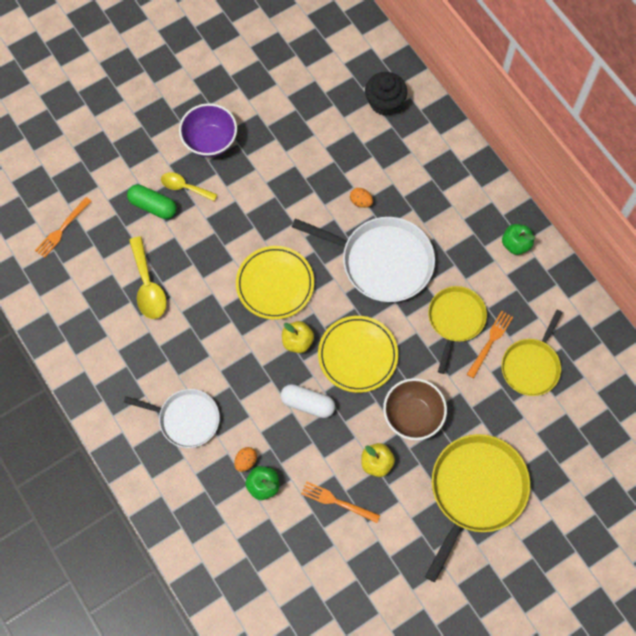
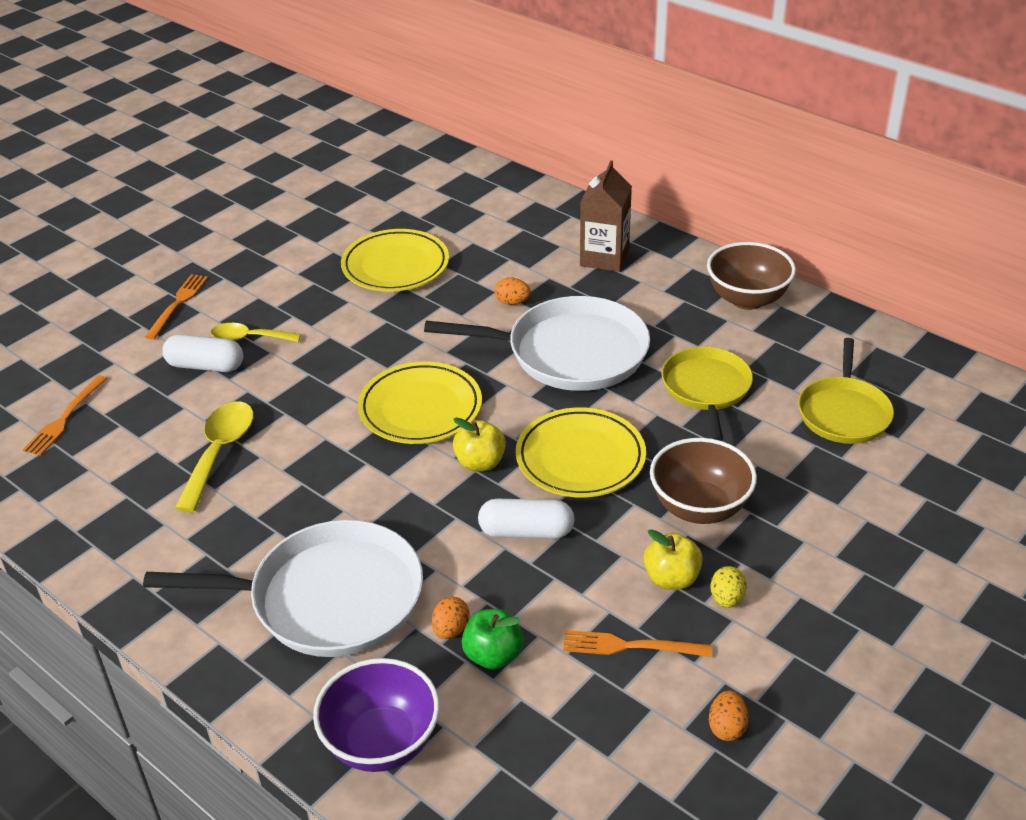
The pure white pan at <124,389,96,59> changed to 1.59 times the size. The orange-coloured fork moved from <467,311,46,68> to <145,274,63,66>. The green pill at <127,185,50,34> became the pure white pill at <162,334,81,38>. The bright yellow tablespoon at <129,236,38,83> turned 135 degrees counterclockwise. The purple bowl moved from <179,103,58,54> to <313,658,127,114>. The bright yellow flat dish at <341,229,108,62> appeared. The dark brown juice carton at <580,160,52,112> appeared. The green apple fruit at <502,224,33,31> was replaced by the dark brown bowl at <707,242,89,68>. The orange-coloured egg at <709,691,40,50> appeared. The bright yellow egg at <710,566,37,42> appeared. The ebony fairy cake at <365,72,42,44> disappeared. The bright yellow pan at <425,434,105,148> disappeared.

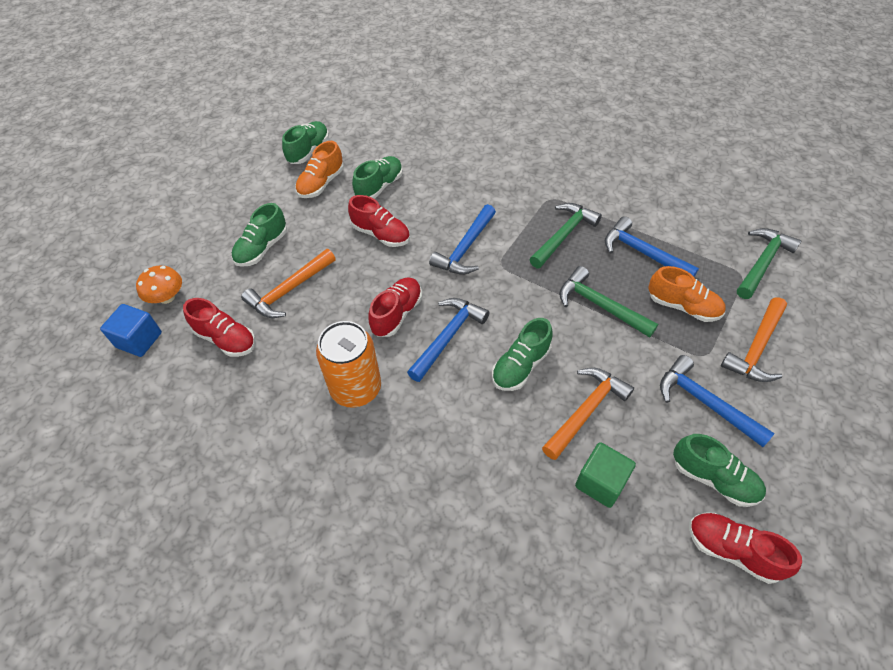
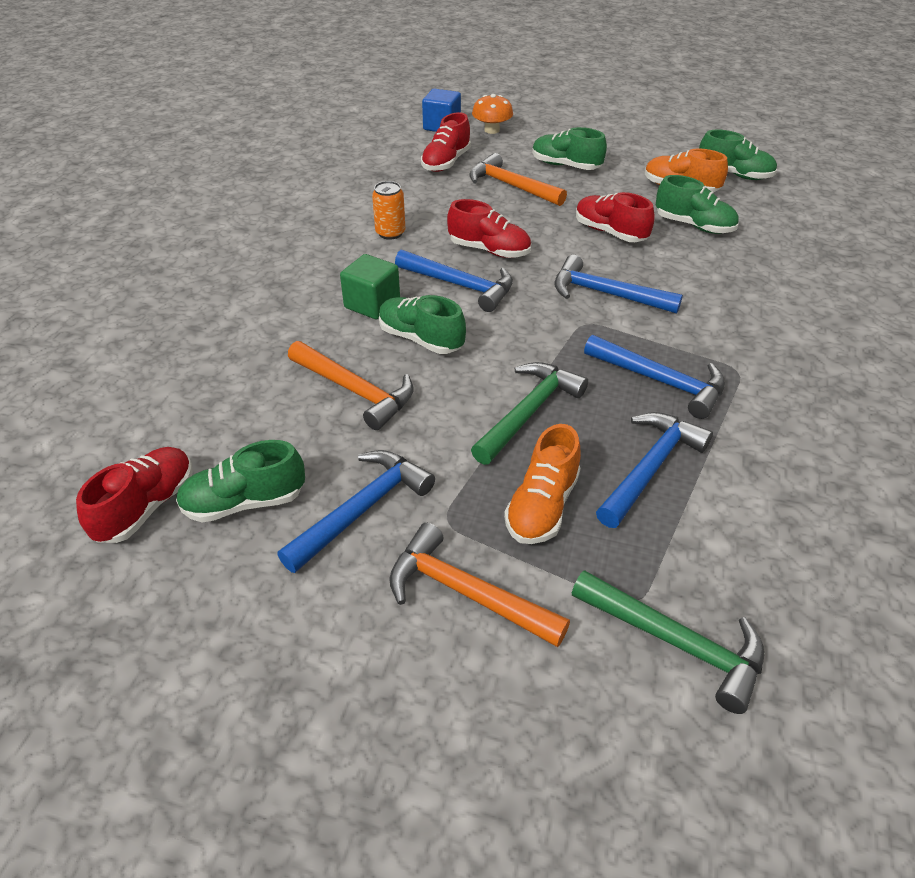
The green shoe at <673,434,93,73> turned 45 degrees clockwise. The green block moved from <575,442,61,66> to <340,254,60,65>. The orange-coloured tin at <316,321,65,87> changed to 0.56 times the size. The scarlet shoe at <348,195,62,52> turned 105 degrees clockwise. The green claw hammer at <529,203,73,65> became the cobalt claw hammer at <584,335,141,84>.

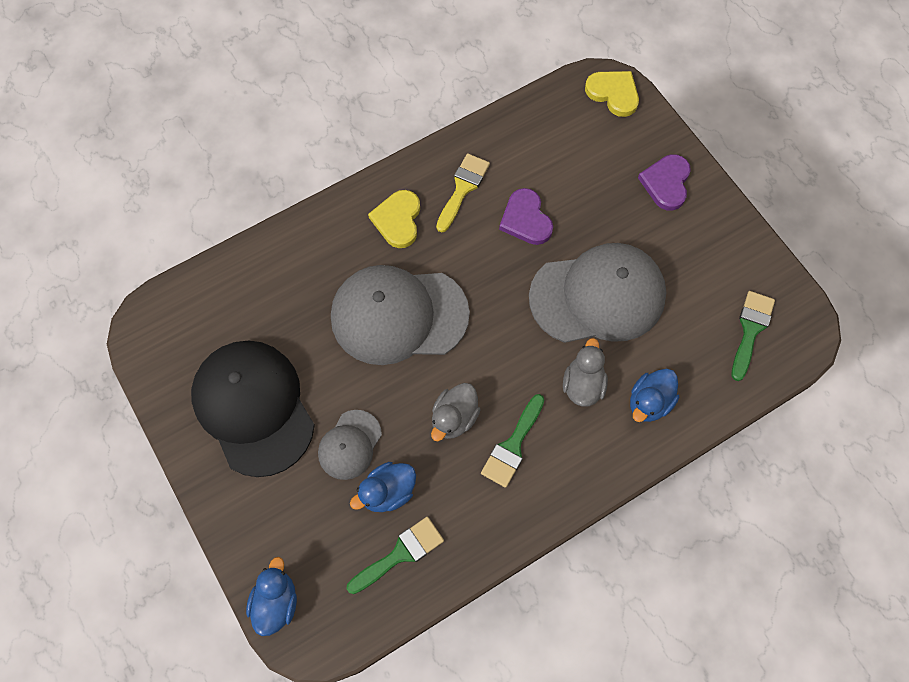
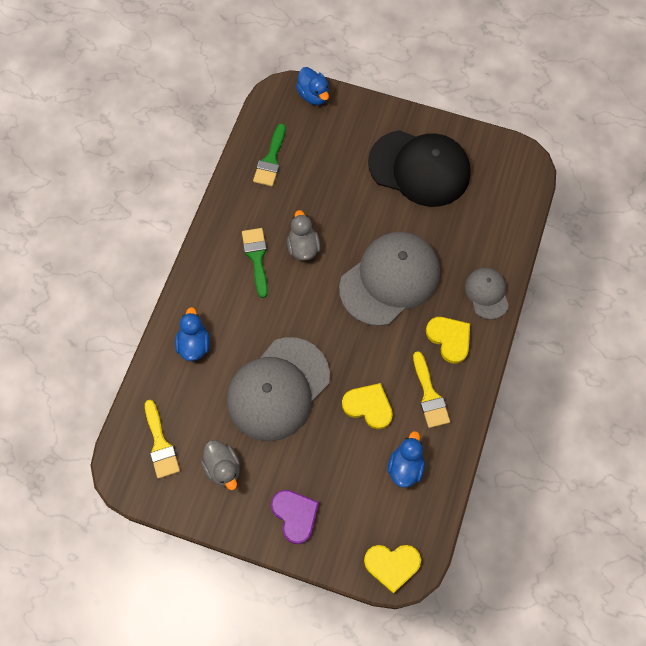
The green paintbrush at <732,291,43,90> became the bright yellow paintbrush at <145,400,35,79>. The gray rubber duck moved from <563,338,45,69> to <201,440,39,50>. The purple heart shape at <499,188,54,57> became the bright yellow heart shape at <342,383,51,46>. The cobalt rubber duck moved from <350,462,66,50> to <387,431,38,57>. The gray peaked cap moved from <318,410,64,70> to <465,268,44,51>.

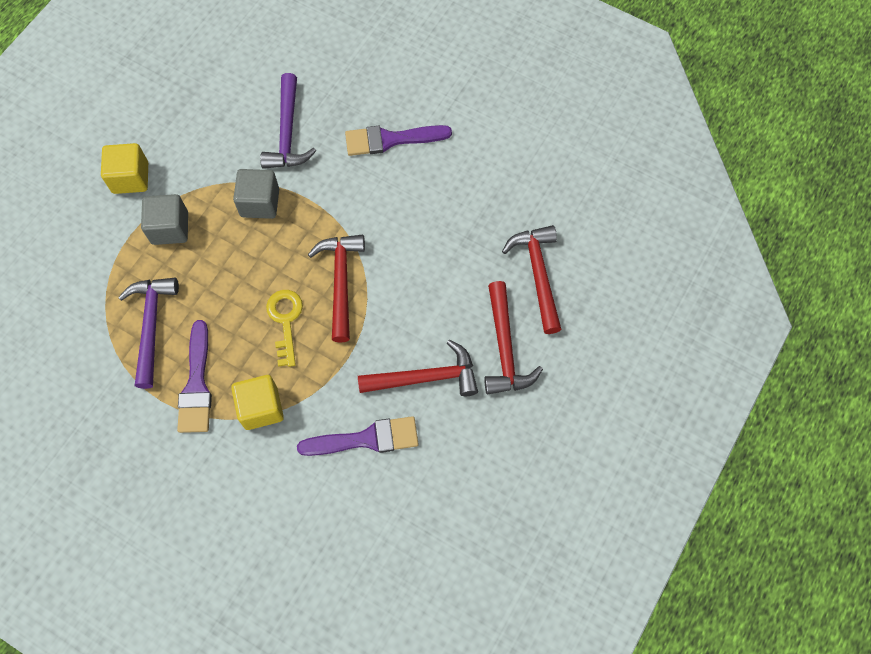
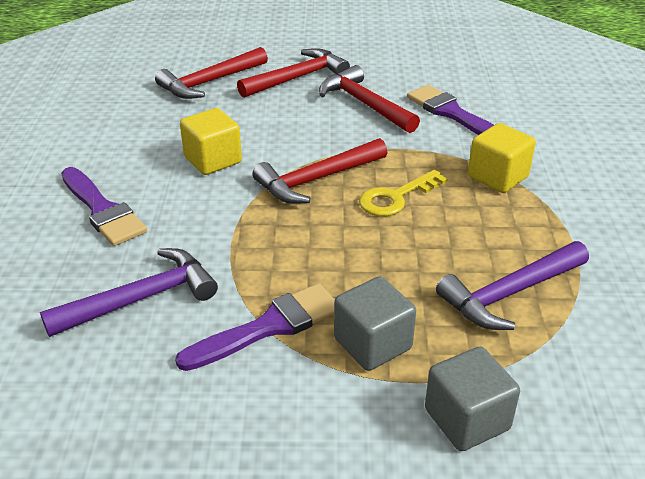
The purple paintbrush moved from <177,320,35,113> to <175,283,160,88>. The bright yellow block moved from <101,143,47,51> to <180,108,62,67>. The gray block moved from <233,169,46,50> to <425,347,95,104>.

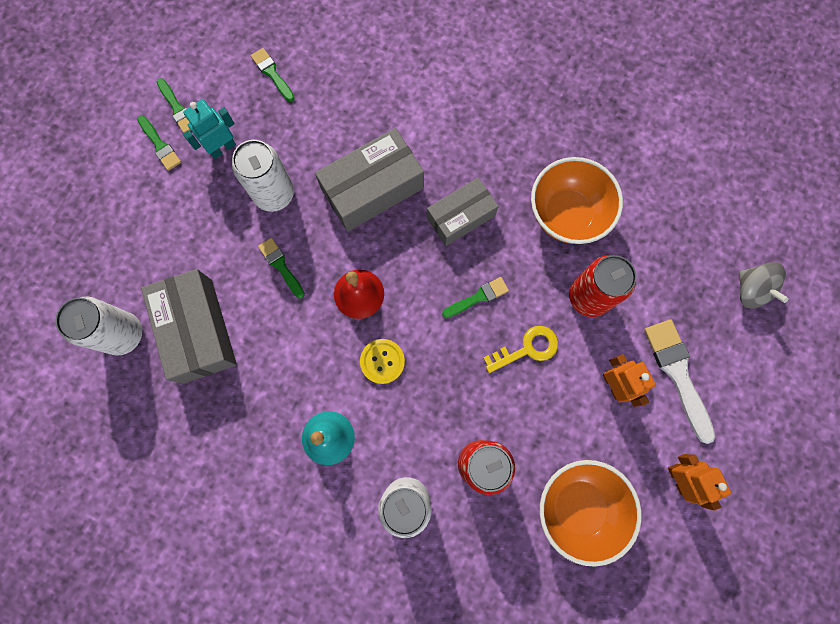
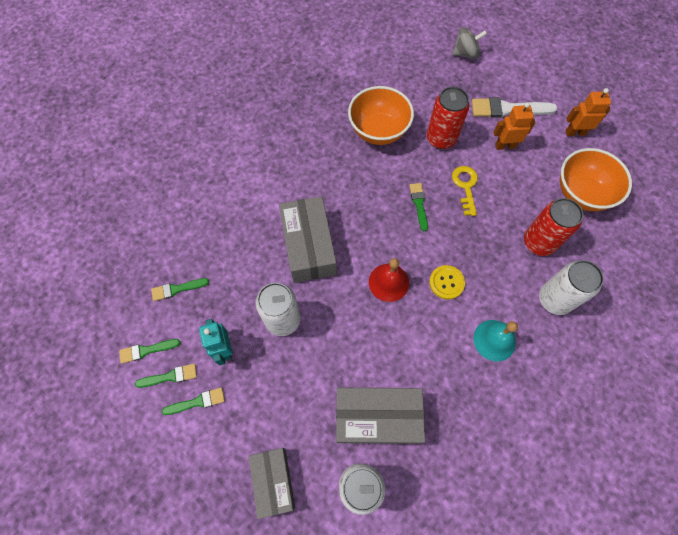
The green paintbrush moved from <258,238,47,61> to <119,339,61,25>. The gray box moved from <427,177,72,69> to <248,448,47,71>.

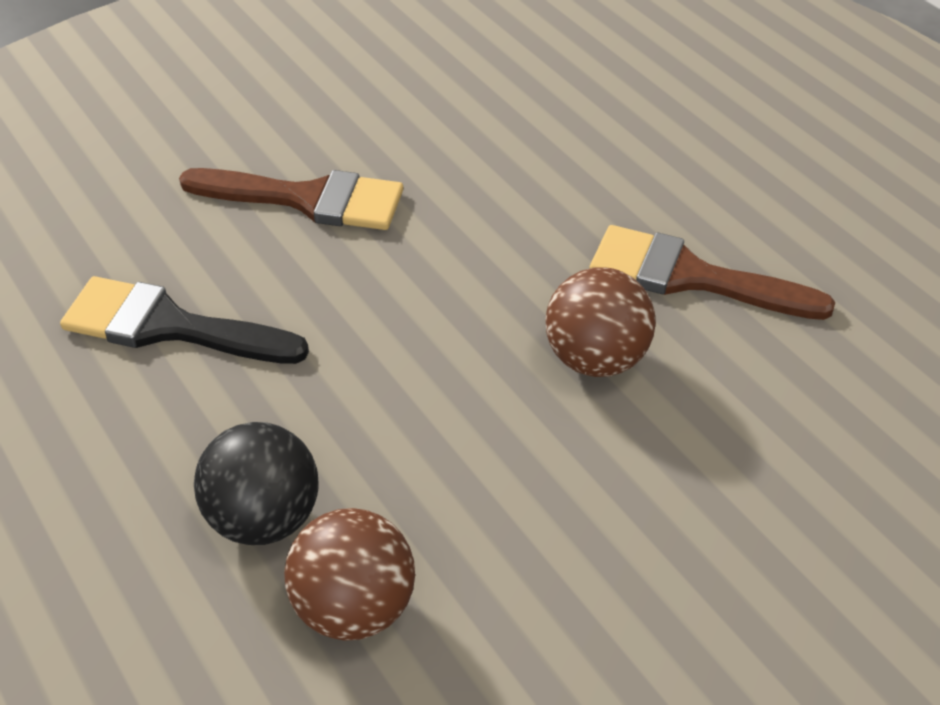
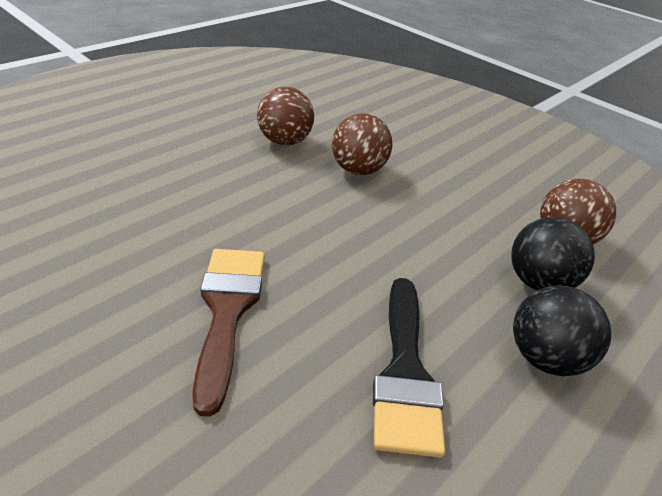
The dark brown paintbrush at <589,225,247,95> was replaced by the dark brown sphere at <257,87,57,59>. The ebony sphere at <513,286,98,90> appeared.

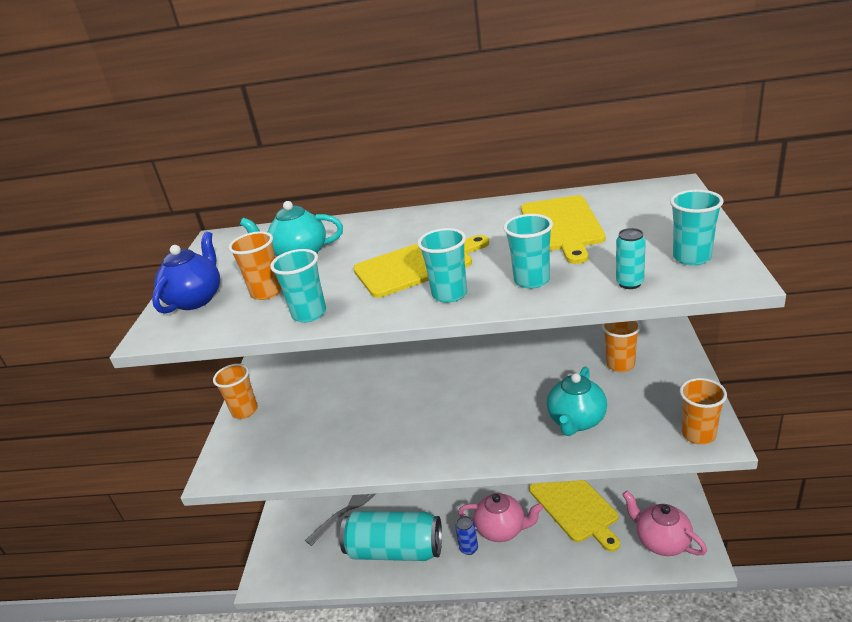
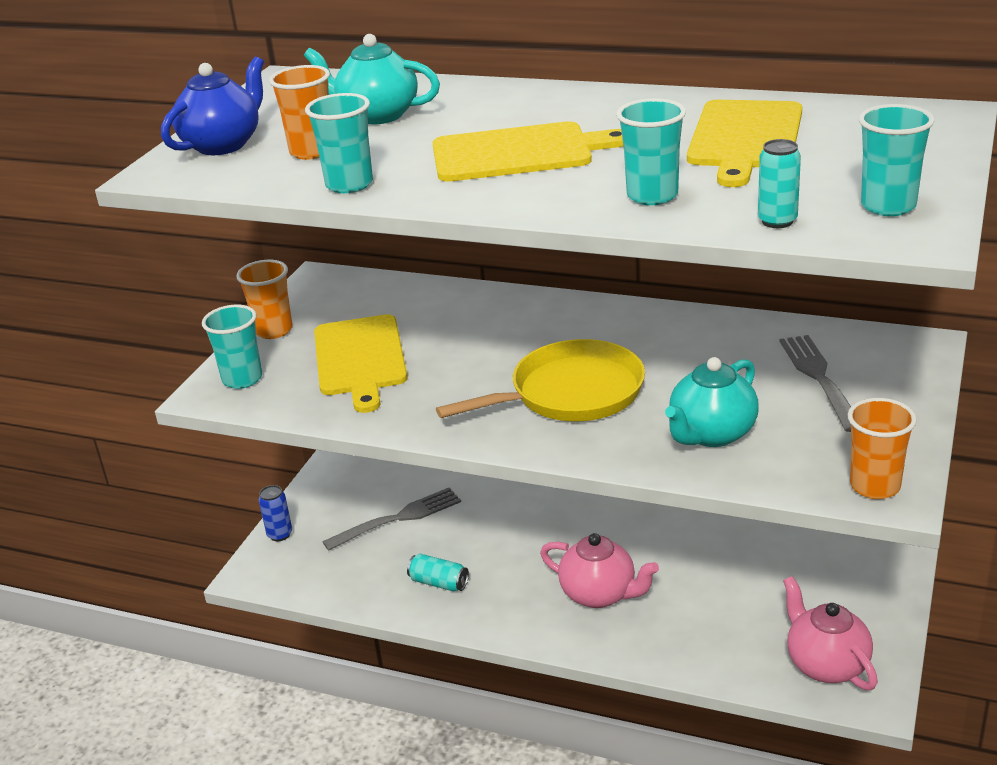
The turquoise beaker moved from <417,228,50,75> to <202,305,60,84>. The cobalt tin moved from <455,516,23,39> to <259,485,33,57>. The bright yellow chopping board moved from <529,480,91,72> to <314,314,94,99>. The turquoise tin at <340,511,102,50> changed to 0.41 times the size. The bright yellow pan at <436,339,209,83> appeared. The orange-coloured beaker at <602,321,39,51> was replaced by the gray fork at <779,335,72,97>.

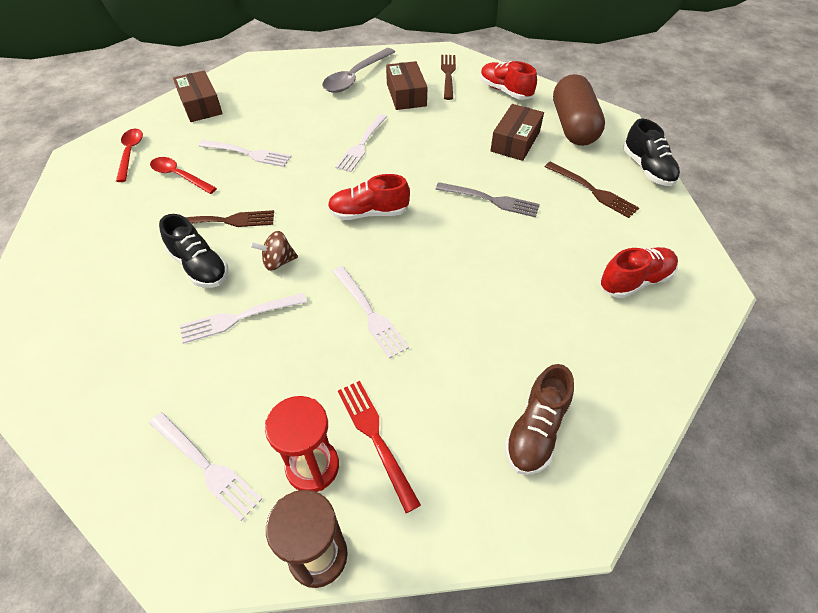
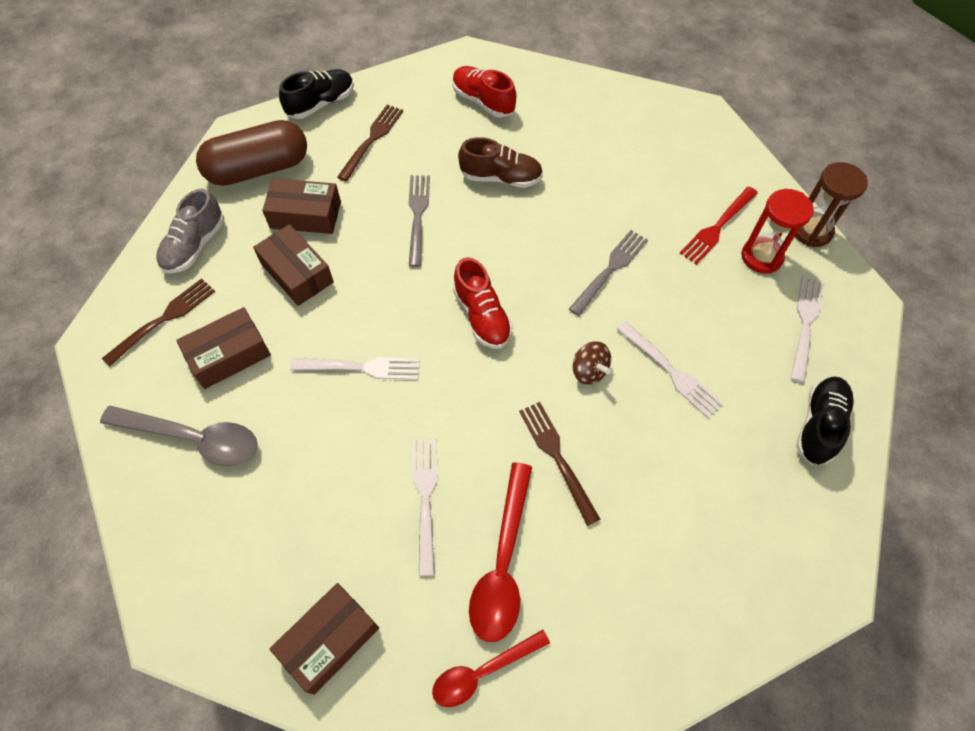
The dark brown fork at <441,55,15,45> turned 150 degrees clockwise. The scarlet shoe at <480,61,57,39> became the gray shoe at <156,189,68,85>. The dark brown box at <253,224,81,82> appeared. The dark brown shoe moved from <504,364,70,111> to <458,137,85,51>. The scarlet tablespoon at <150,157,67,37> changed to 1.53 times the size. The pure white fork at <332,266,77,93> became the gray fork at <569,230,79,86>. The ebony shoe moved from <159,214,69,74> to <796,376,58,88>.

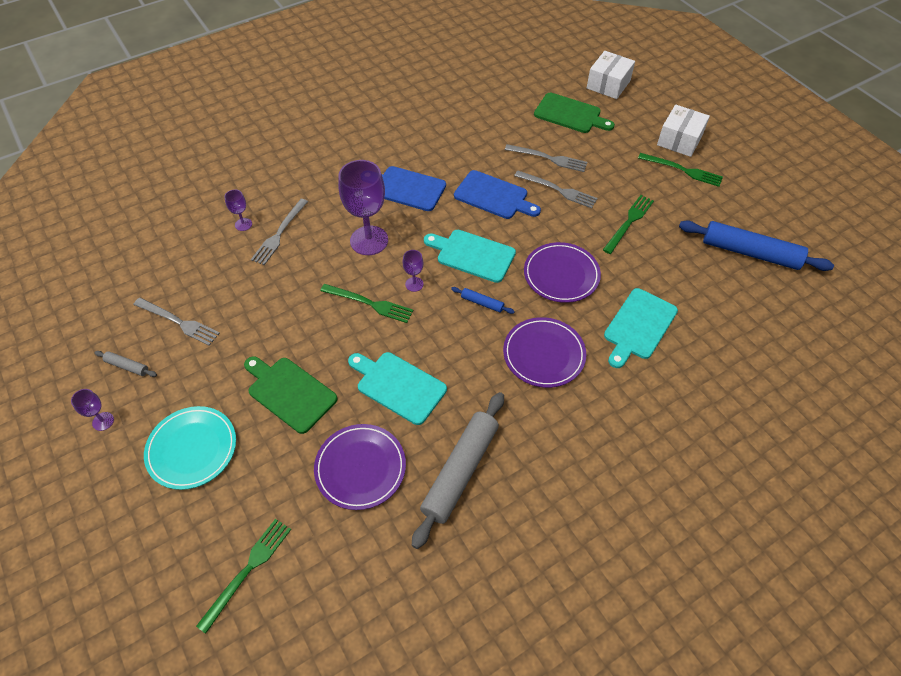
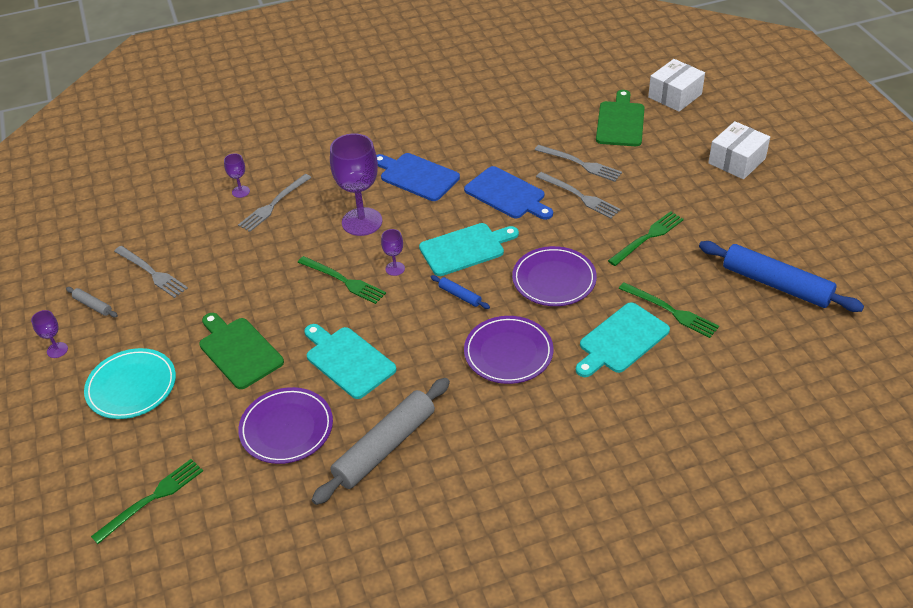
The turquoise chopping board at <424,230,92,53> turned 120 degrees clockwise. The green chopping board at <534,93,81,40> turned 120 degrees counterclockwise. The green fork moved from <638,153,85,34> to <619,282,100,56>.

